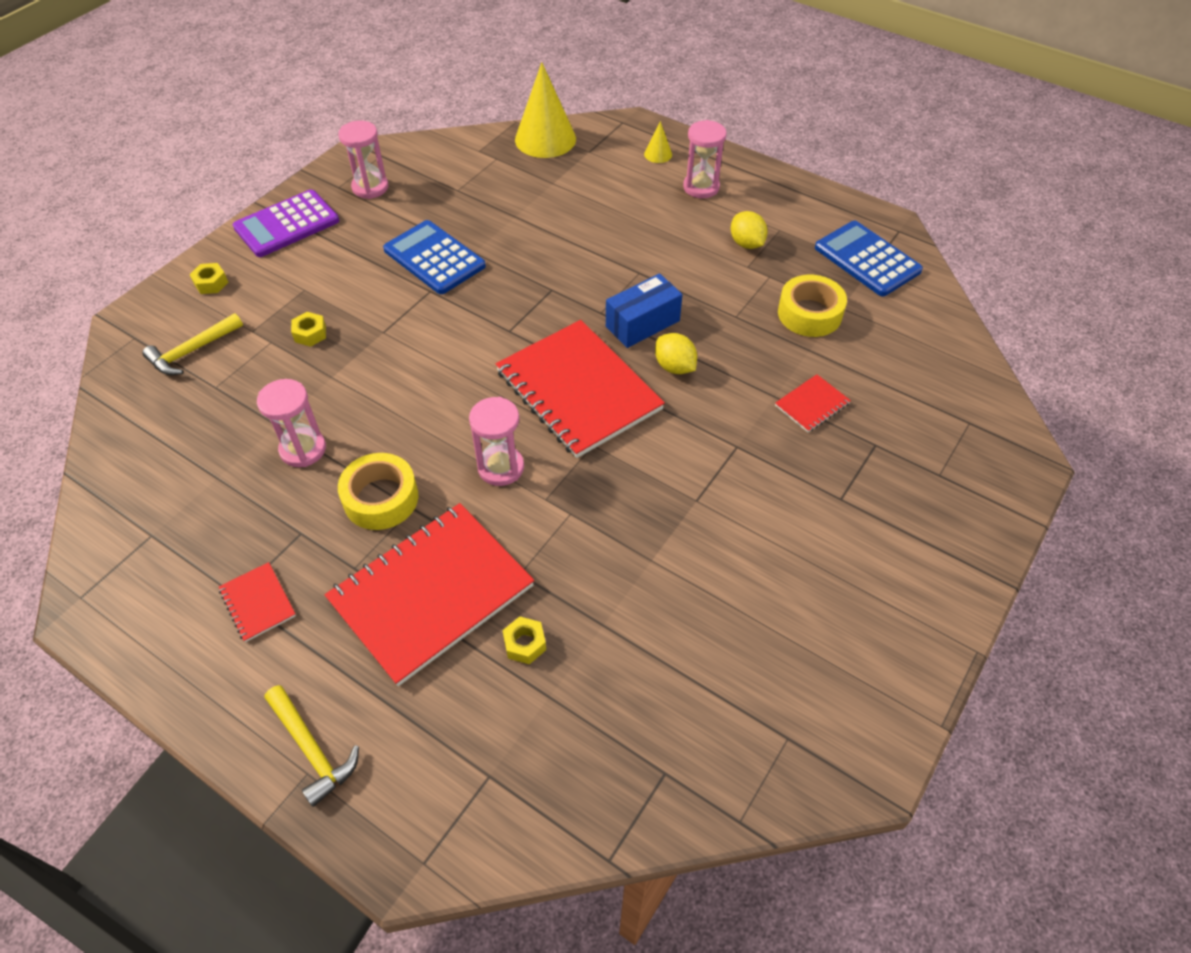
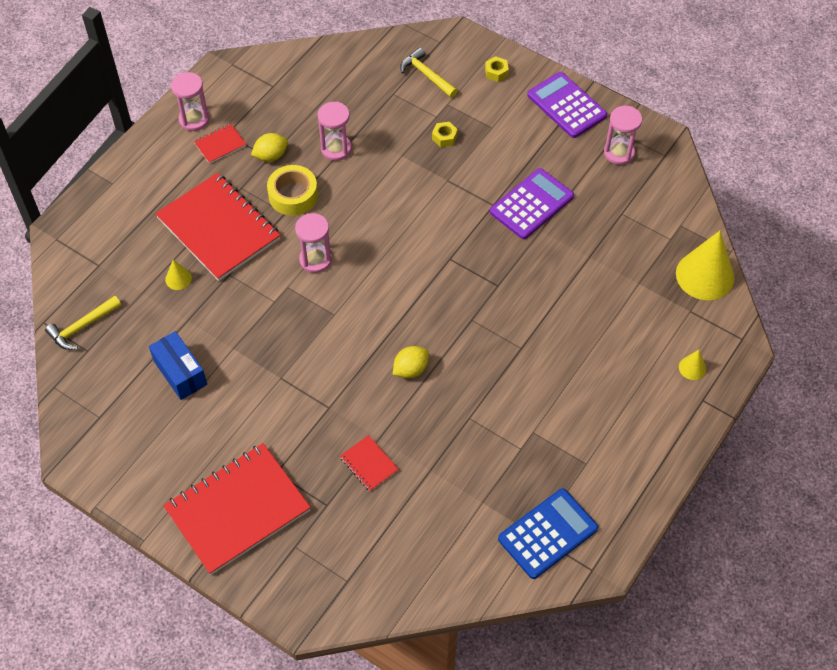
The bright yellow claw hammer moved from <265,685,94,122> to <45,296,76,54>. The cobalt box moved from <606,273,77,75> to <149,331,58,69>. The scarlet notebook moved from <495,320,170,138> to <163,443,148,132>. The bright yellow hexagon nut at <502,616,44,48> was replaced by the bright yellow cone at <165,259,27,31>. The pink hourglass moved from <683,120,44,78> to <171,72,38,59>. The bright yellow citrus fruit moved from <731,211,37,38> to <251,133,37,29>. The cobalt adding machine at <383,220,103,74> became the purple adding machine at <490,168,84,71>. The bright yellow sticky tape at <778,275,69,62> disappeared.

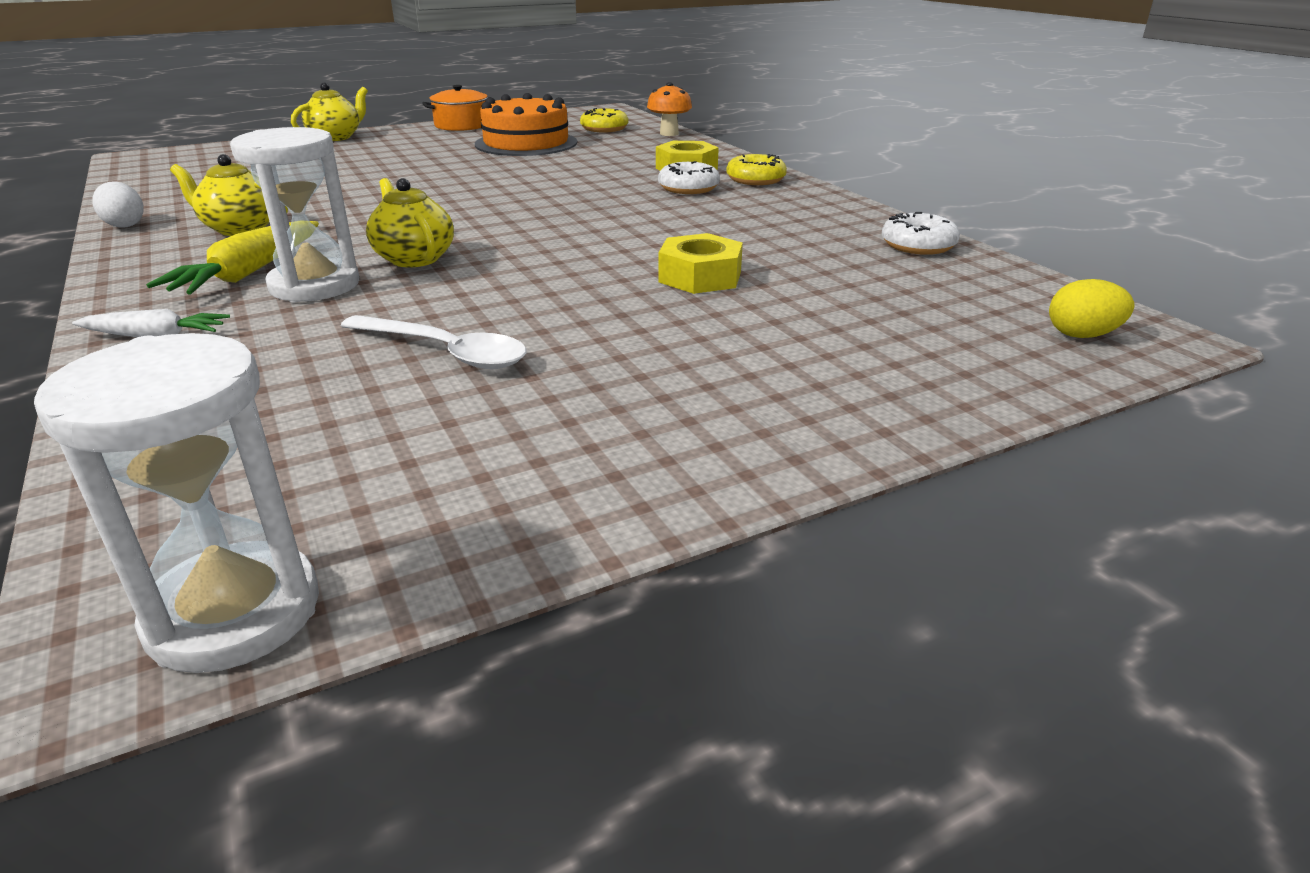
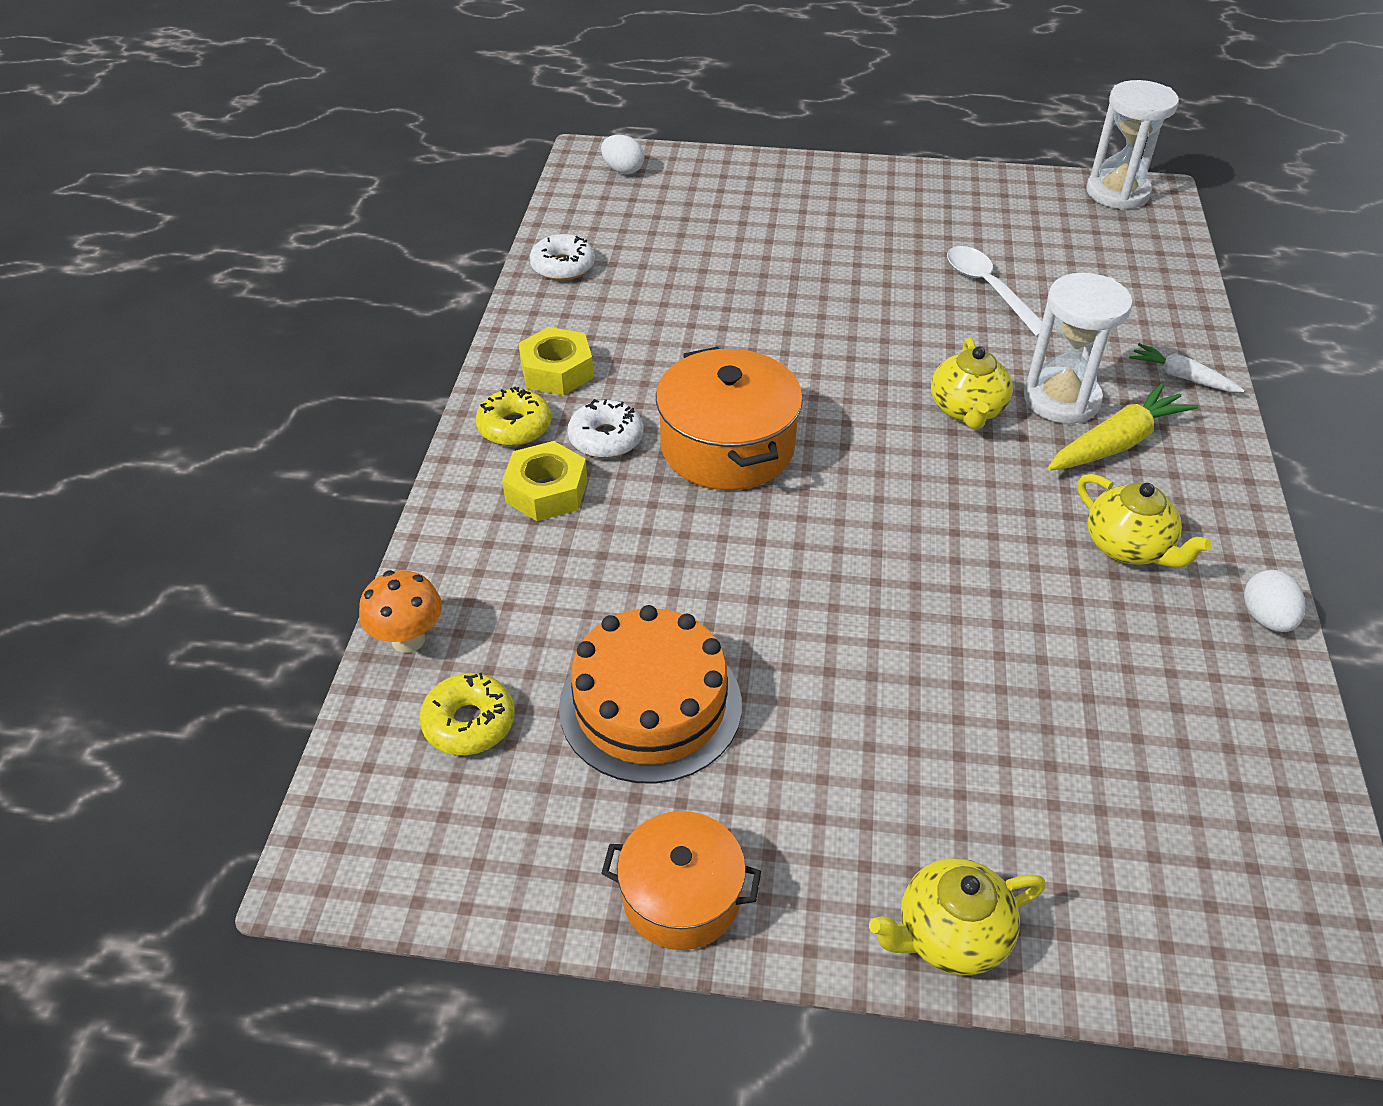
The bright yellow hexagon nut moved from <659,233,84,61> to <518,327,76,68>. The bright yellow egg at <1049,279,85,59> became the pure white egg at <601,135,43,39>. The orange-coloured pot at <656,347,147,143> appeared.

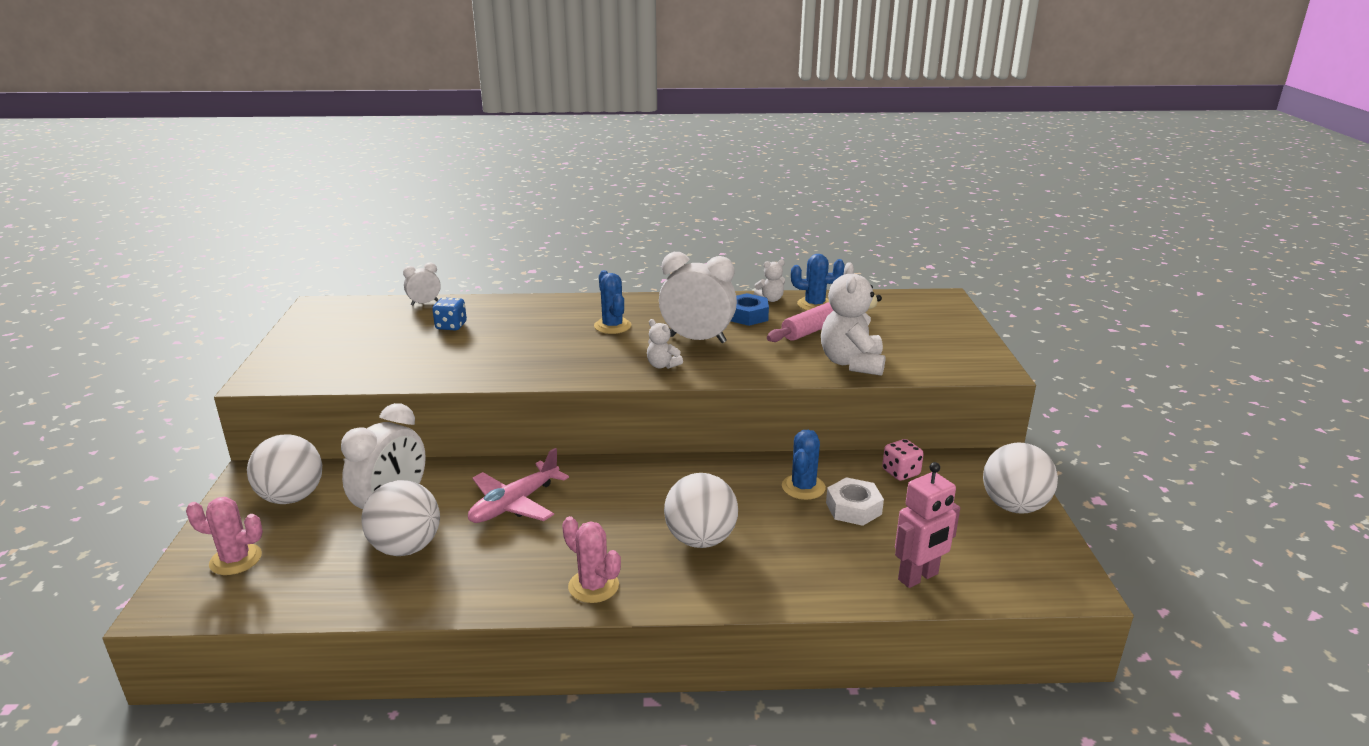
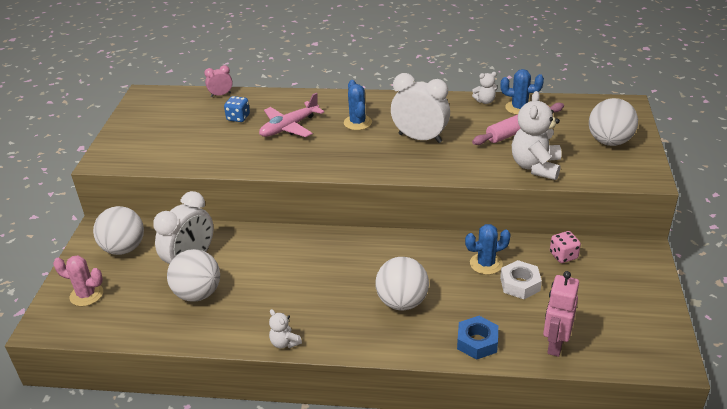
The pure white clock at <403,262,38,44> became the pink clock at <204,65,28,32>. The pink toy plane moved from <468,448,101,75> to <259,93,66,44>. The pure white teddy bear moved from <647,319,36,50> to <269,309,33,40>. The cobalt hexagon nut moved from <731,293,38,33> to <457,316,41,44>. The cobalt saguaro cactus at <782,430,44,70> turned 45 degrees clockwise. The pink toy robot at <895,462,65,126> turned 135 degrees clockwise. The pure white sphere moved from <983,443,75,71> to <589,98,49,48>. The pink saguaro cactus at <562,516,59,87> disappeared.

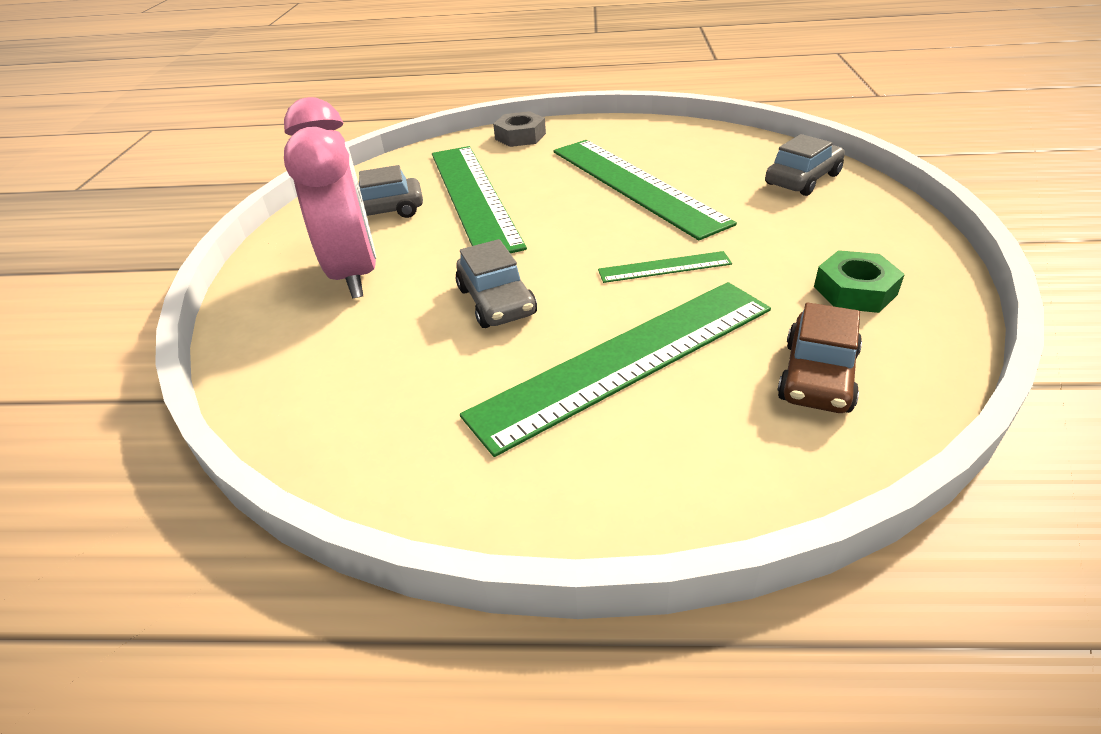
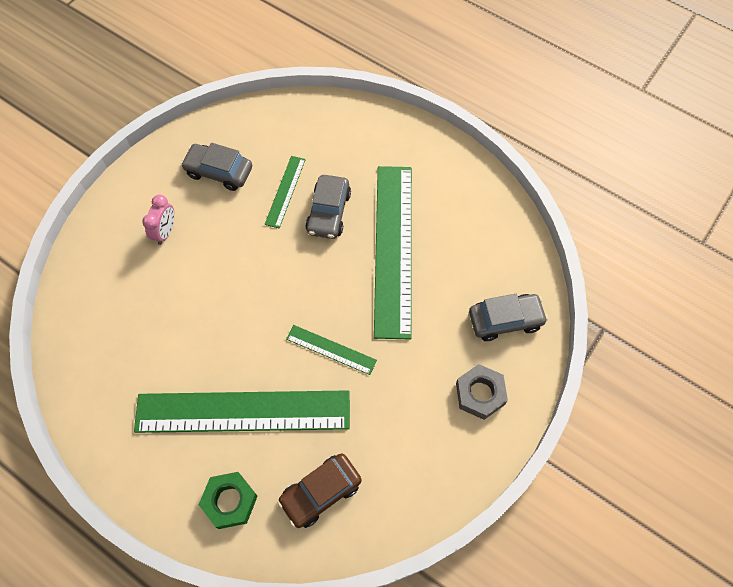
The pink clock at <284,97,92,202> changed to 0.43 times the size. The green hexagon nut moved from <814,250,91,63> to <199,472,59,57>. The green ruler at <432,146,95,107> changed to 0.45 times the size. The gray toy car moved from <456,239,81,89> to <305,175,46,64>. The gray hexagon nut moved from <493,111,53,36> to <456,364,52,56>.

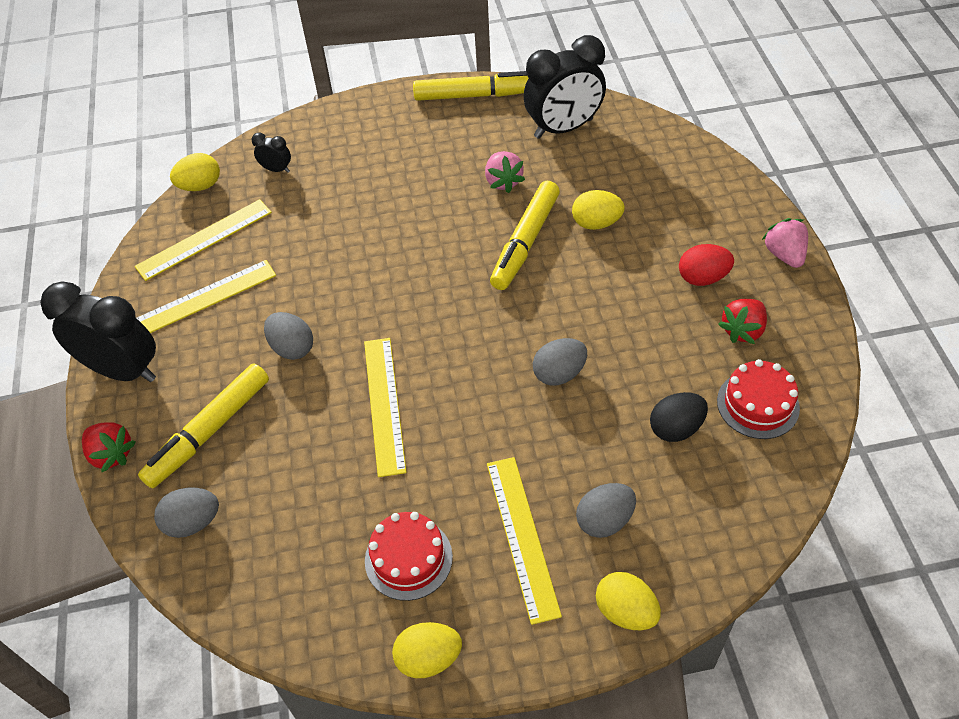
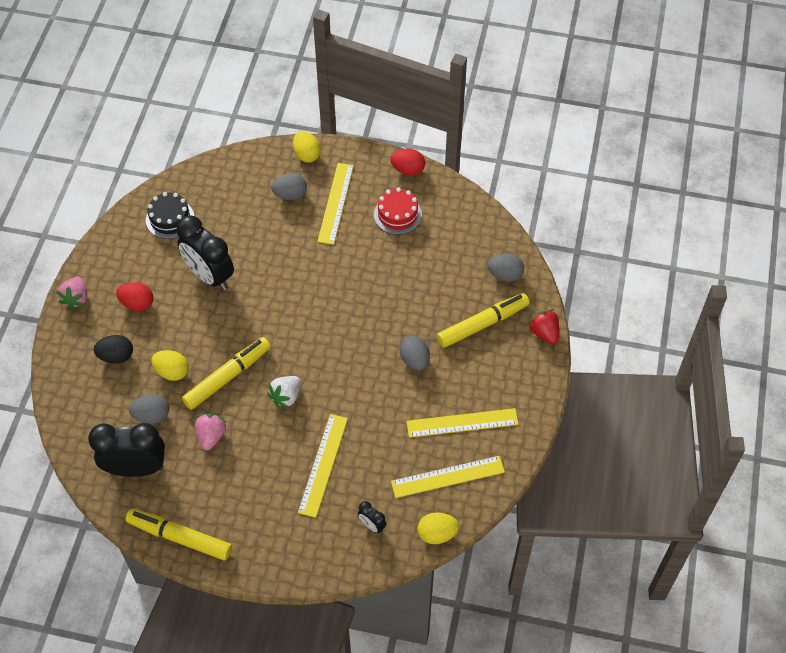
The ebony egg moved from <650,392,58,50> to <94,335,39,29>. The gray egg moved from <533,338,54,48> to <129,394,40,30>. The scarlet gateau at <717,359,83,80> became the ebony gateau at <146,192,48,47>. The ebony clock moved from <40,282,116,100> to <176,216,58,74>. The pure white toy strawberry at <267,376,34,33> appeared. The bright yellow ruler moved from <364,338,43,139> to <298,414,50,104>. The bright yellow egg at <392,622,70,56> became the scarlet egg at <390,149,35,27>. The scarlet toy strawberry at <718,299,49,45> disappeared.

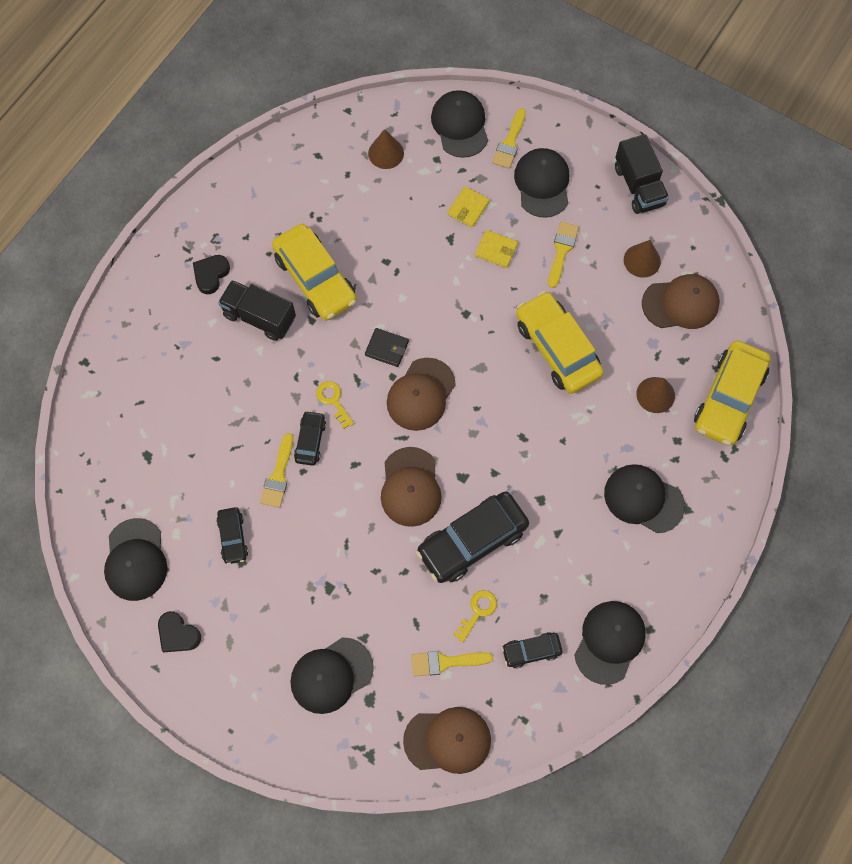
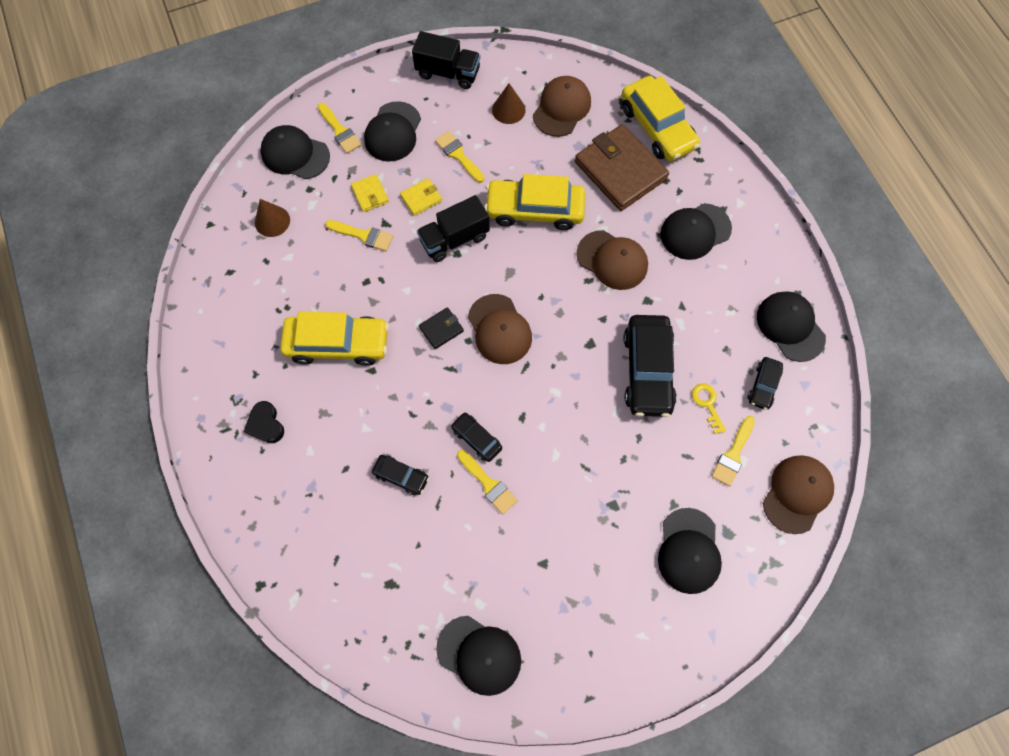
The bright yellow paintbrush at <325,220,68,31> appeared. The ebony peaked cap at <514,148,55,70> turned 105 degrees counterclockwise. The ebony toy car moved from <216,507,32,58> to <372,455,57,40>. The ebony lorry moved from <218,280,78,61> to <417,195,73,67>. The dark brown cone at <636,377,39,36> was replaced by the dark brown wallet at <575,124,94,87>. The dark brown peaked cap moved from <381,447,61,80> to <576,230,72,60>. The ebony heart shape at <158,611,43,41> disappeared. The bright yellow door key at <316,381,38,48> disappeared.

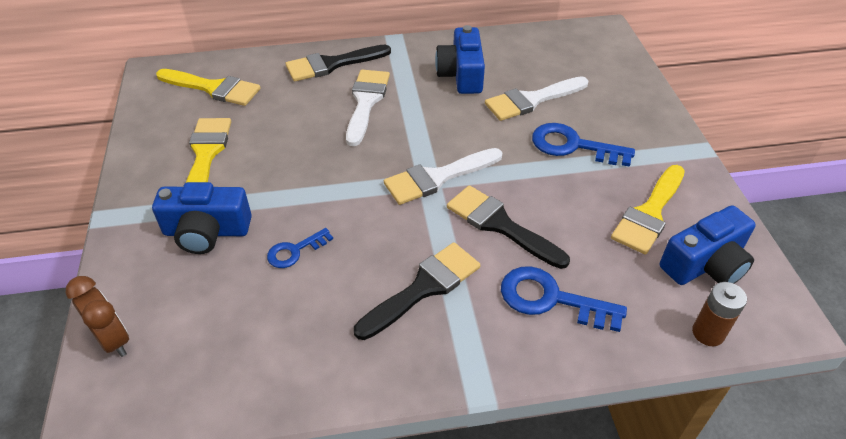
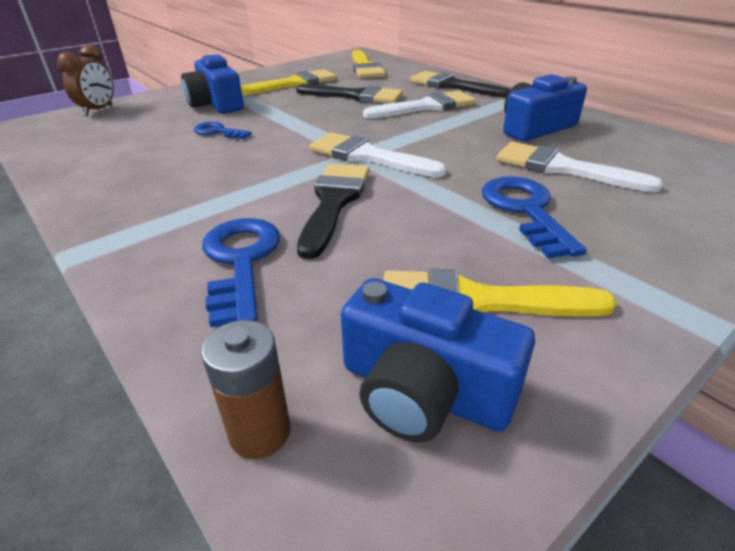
The ebony paintbrush moved from <354,242,126,98> to <296,84,107,19>.

